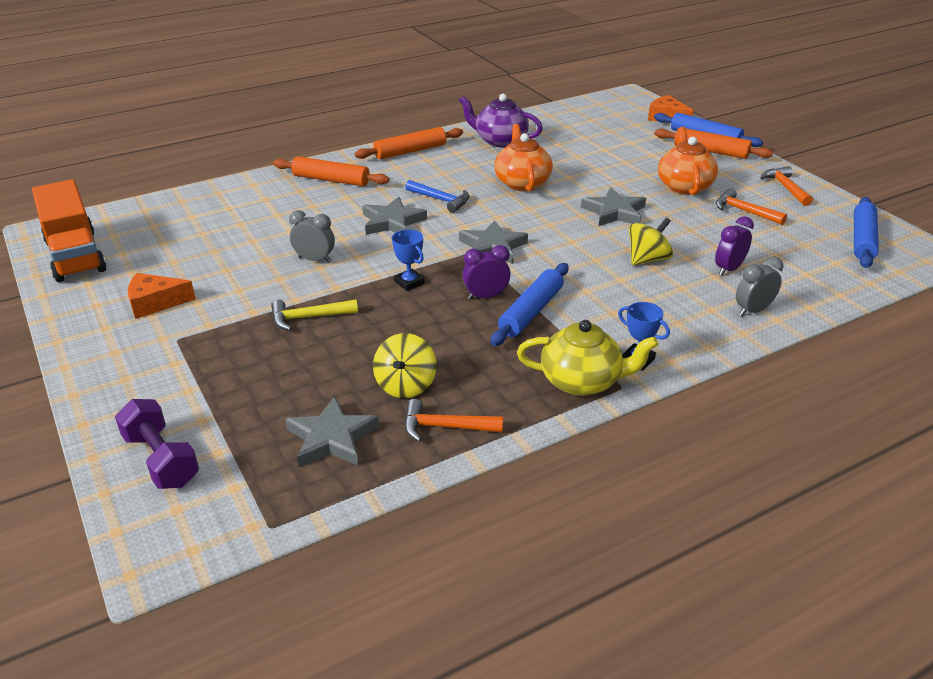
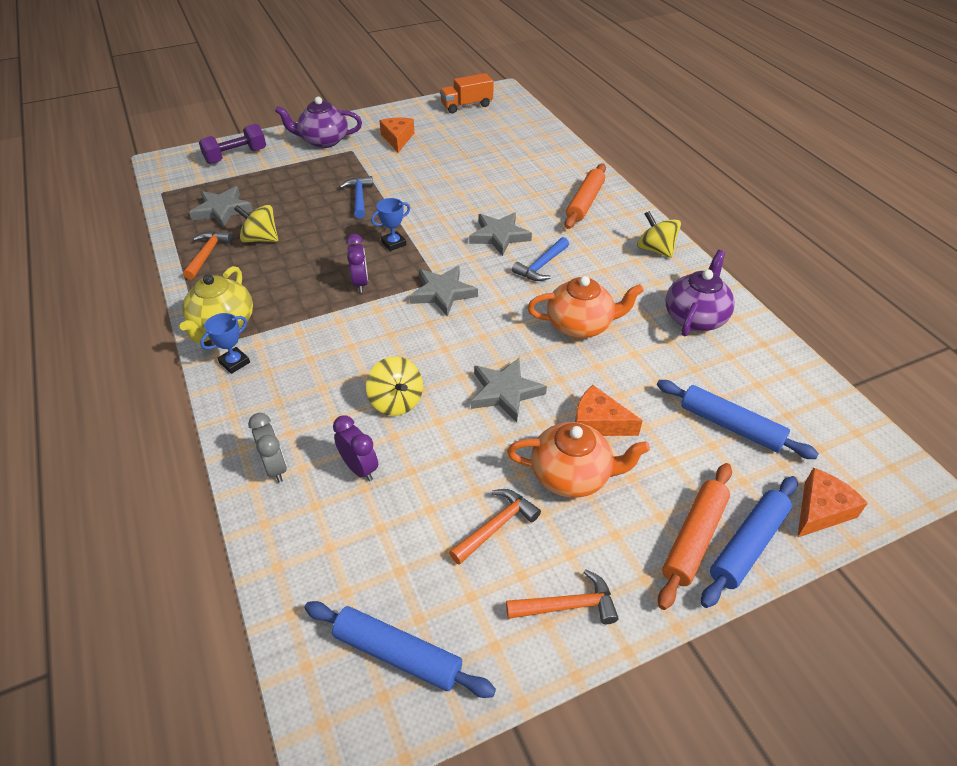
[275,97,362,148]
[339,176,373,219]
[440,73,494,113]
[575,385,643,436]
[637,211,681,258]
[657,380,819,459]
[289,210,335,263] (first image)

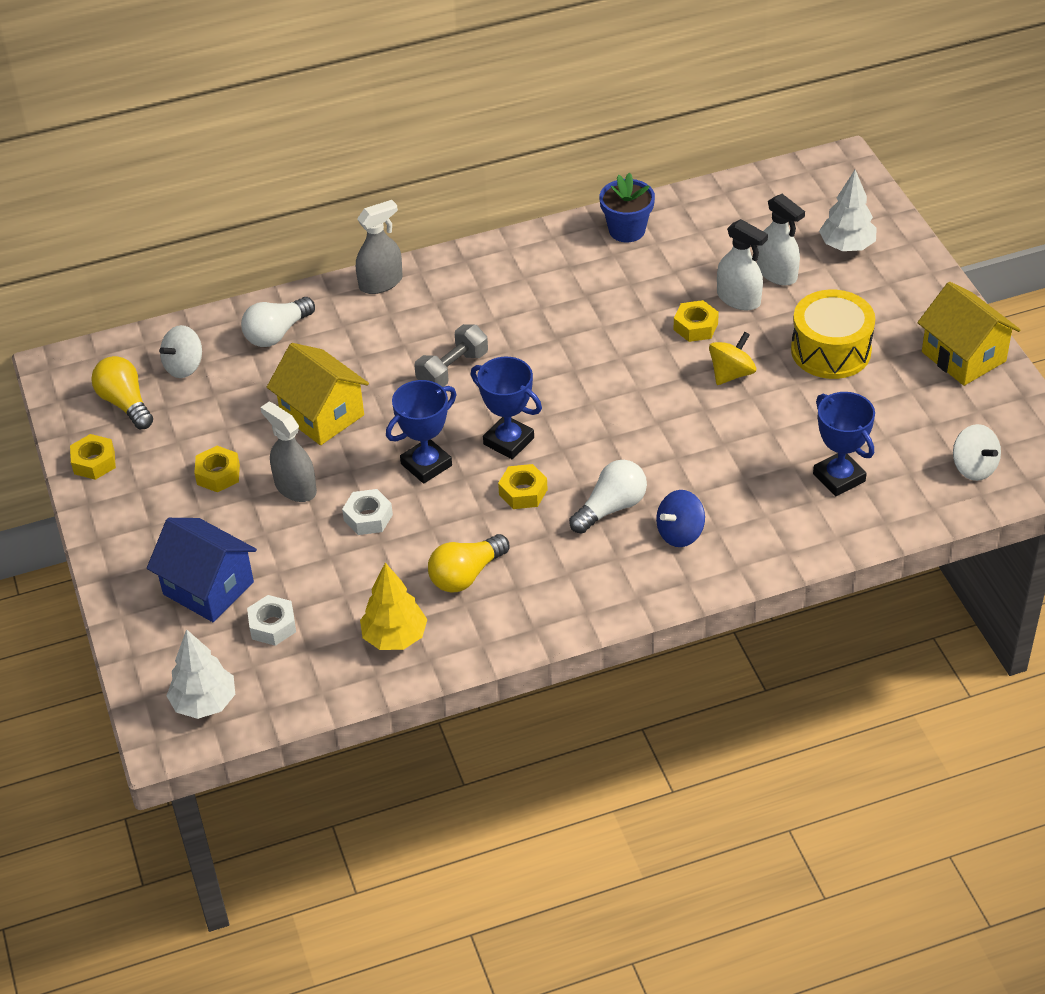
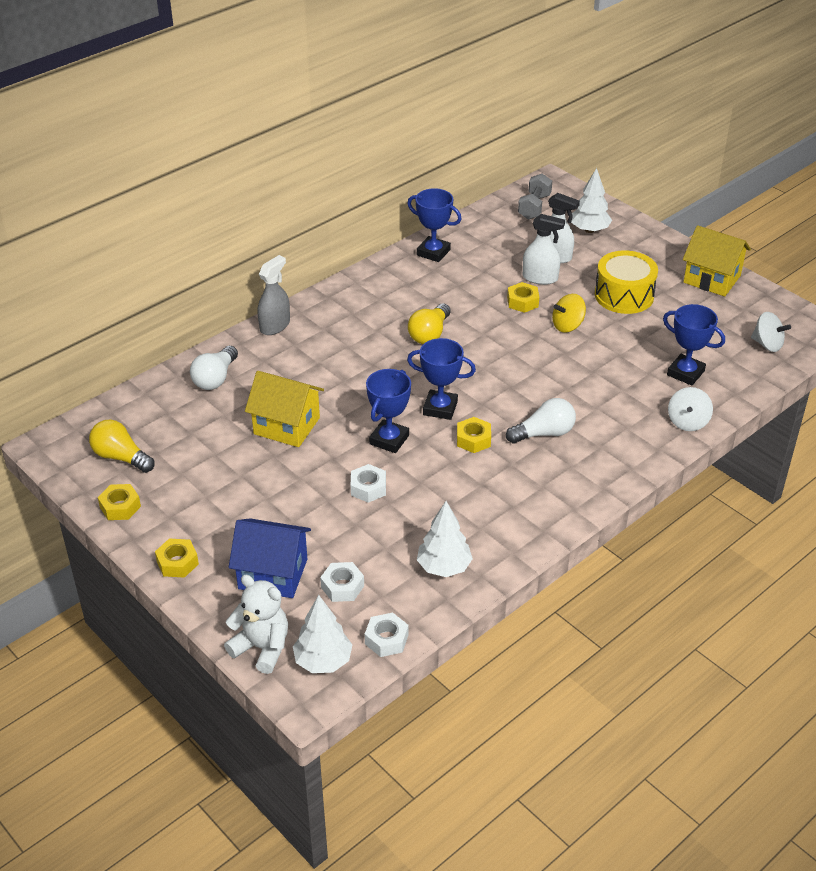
[155,539,199,578]
[224,575,288,674]
[365,613,409,657]
[407,188,462,262]
[408,303,451,344]
[417,501,473,577]
[506,398,576,443]
[518,174,552,220]
[552,294,586,333]
[668,387,713,431]
[261,402,317,502] (first image)
[656,490,705,547] (first image)

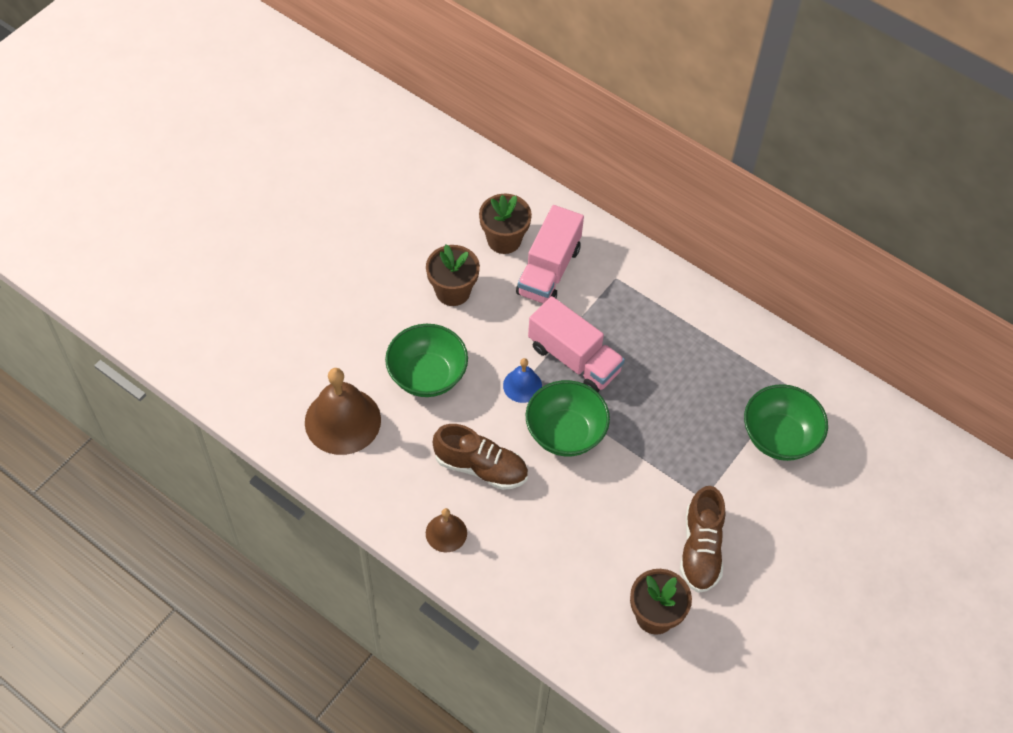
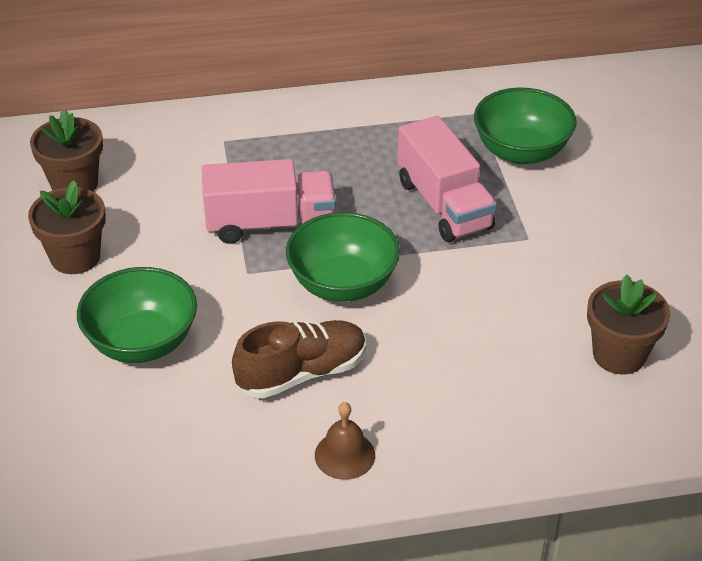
[397,116,497,242]
[305,368,381,455] (first image)
[503,358,542,403] (first image)
[680,486,726,593] (first image)

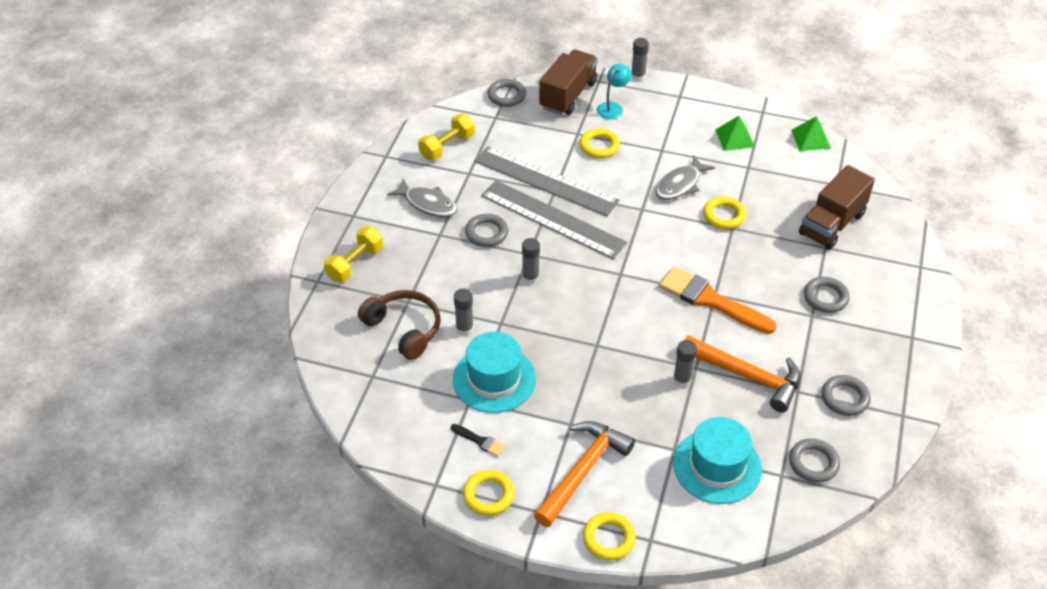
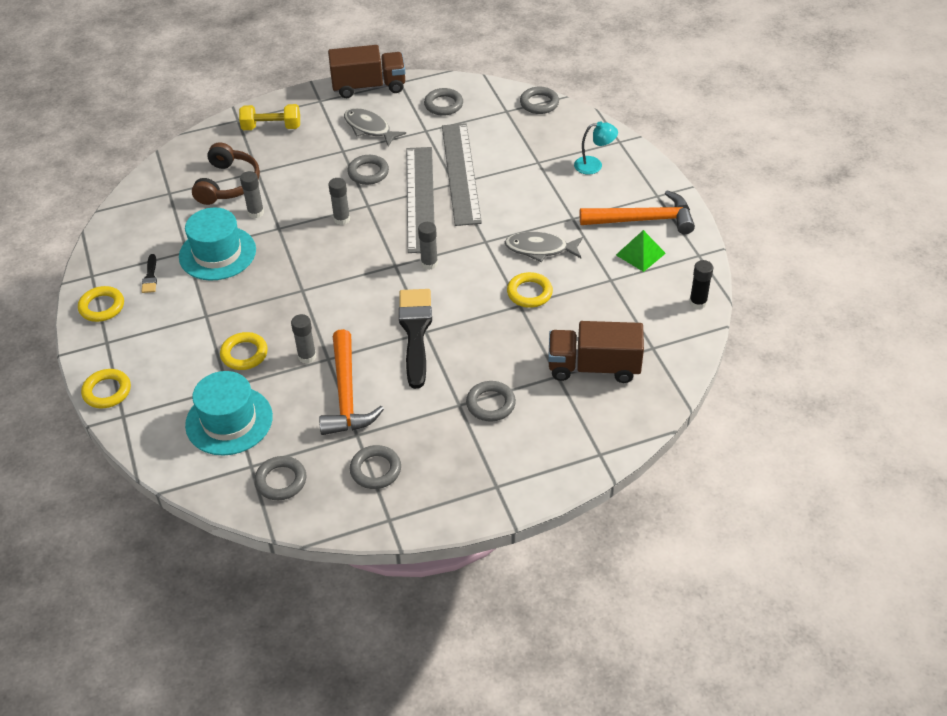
[220,332,268,370]
[328,45,405,98]
[344,108,406,147]
[399,289,432,389]
[418,222,438,270]
[424,88,463,116]
[580,191,695,234]
[689,260,713,309]

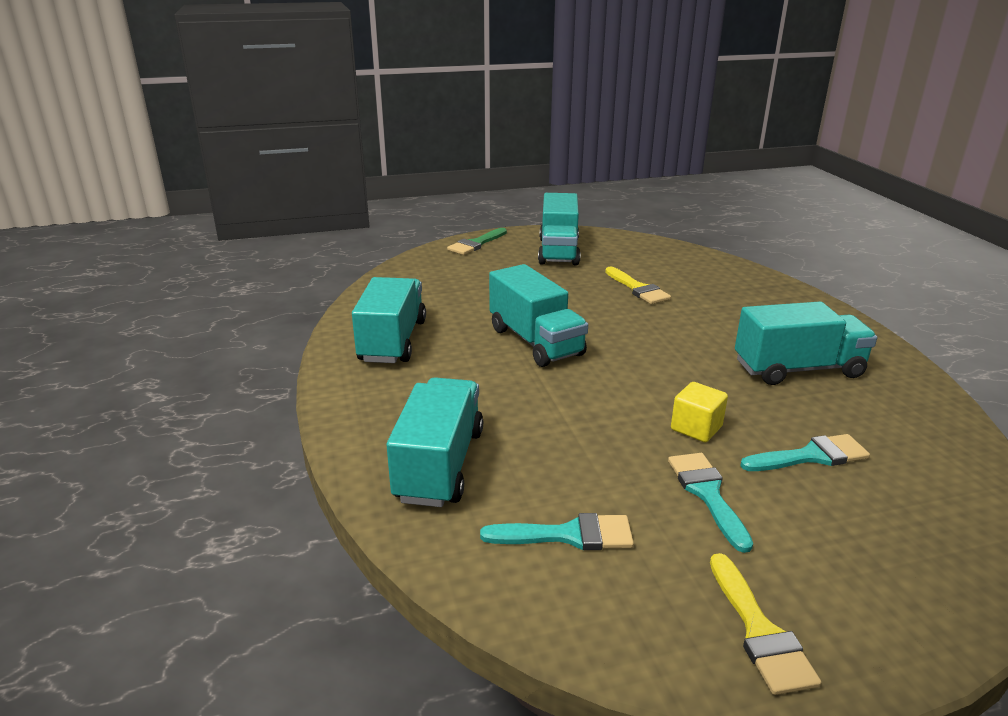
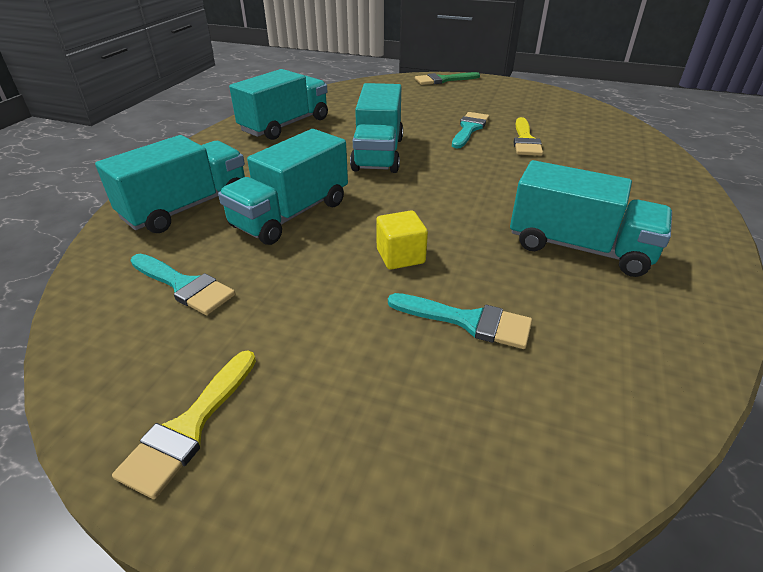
[218,129,348,245]
[452,112,489,149]

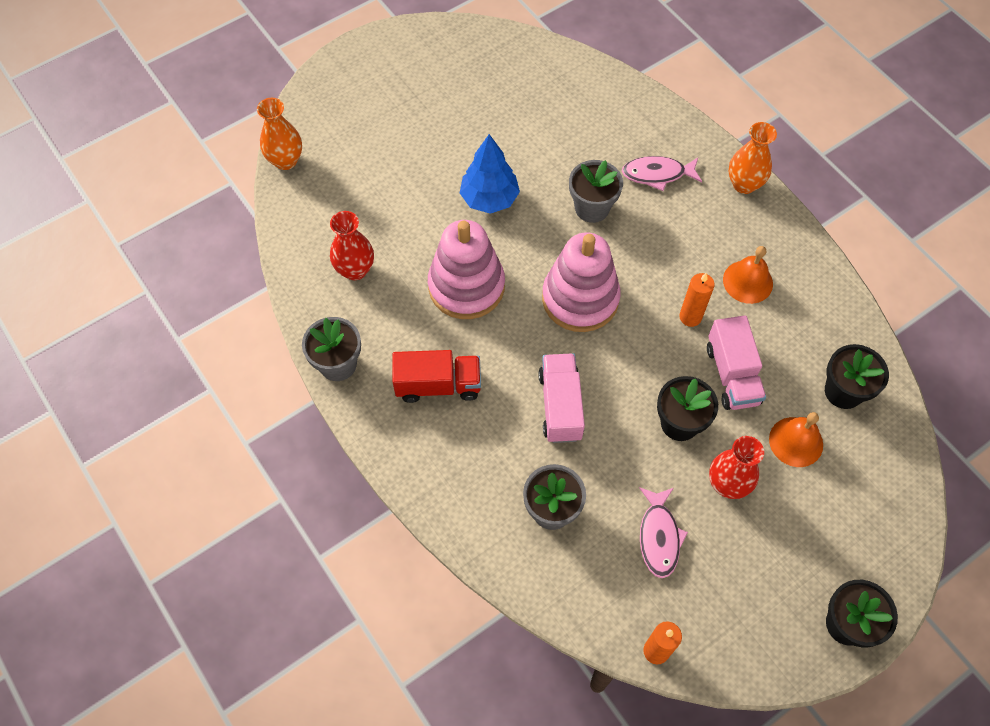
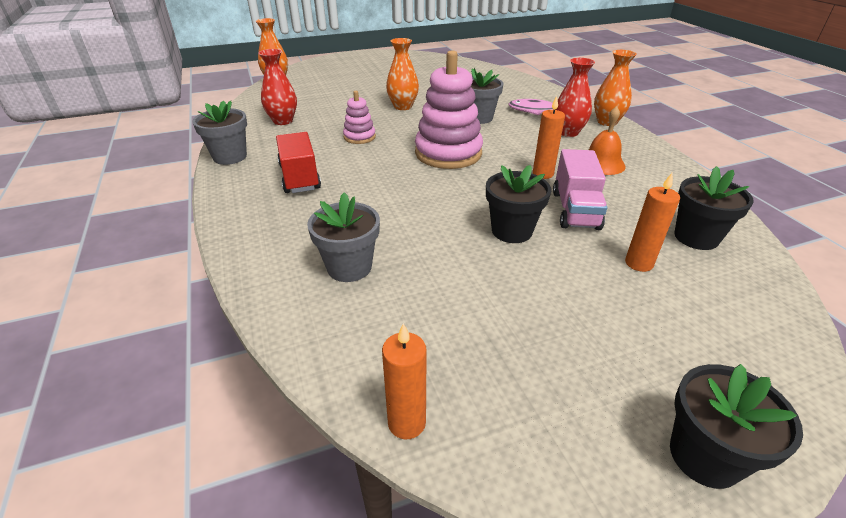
[276,132,321,193]
[343,91,376,144]
[386,38,419,110]
[555,58,595,137]
[625,173,680,272]
[538,353,585,443] (first image)
[639,487,688,578] (first image)

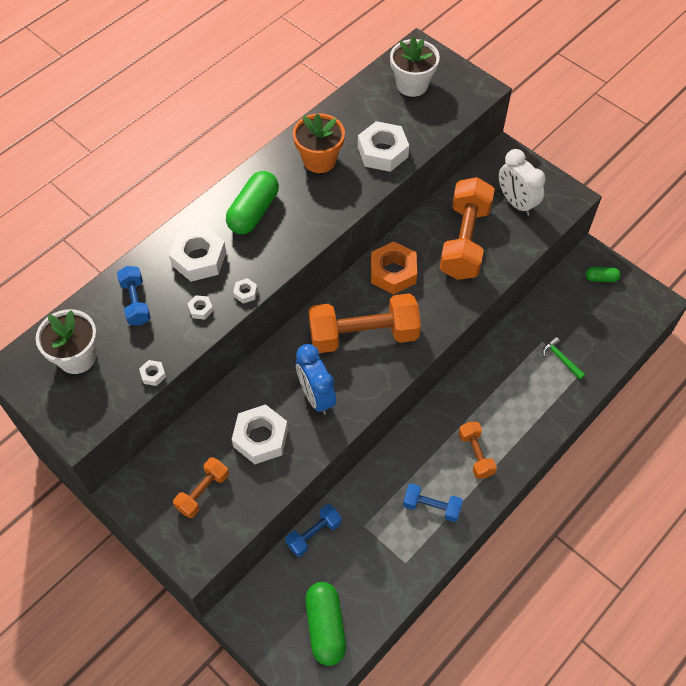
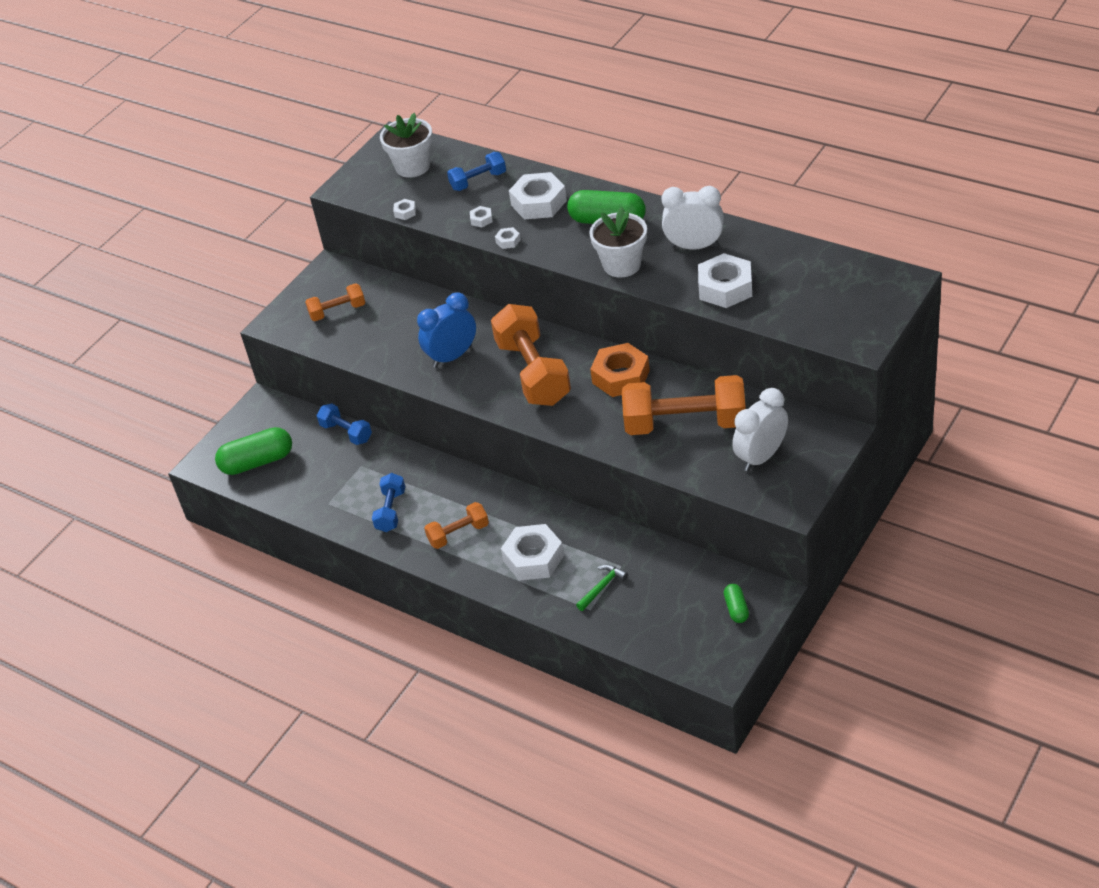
[305,283,365,321]
[501,524,564,581]
[589,207,647,277]
[661,186,724,250]

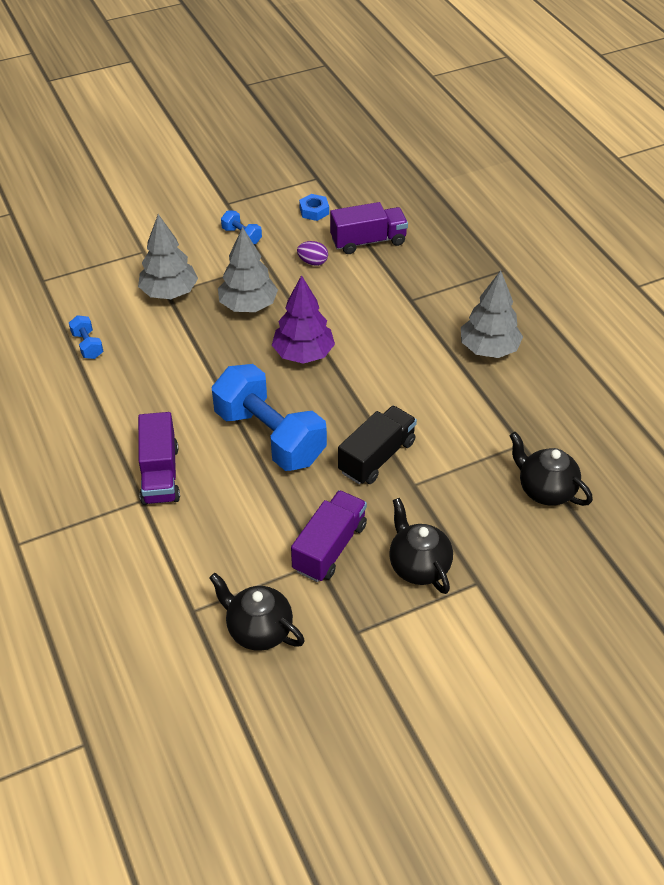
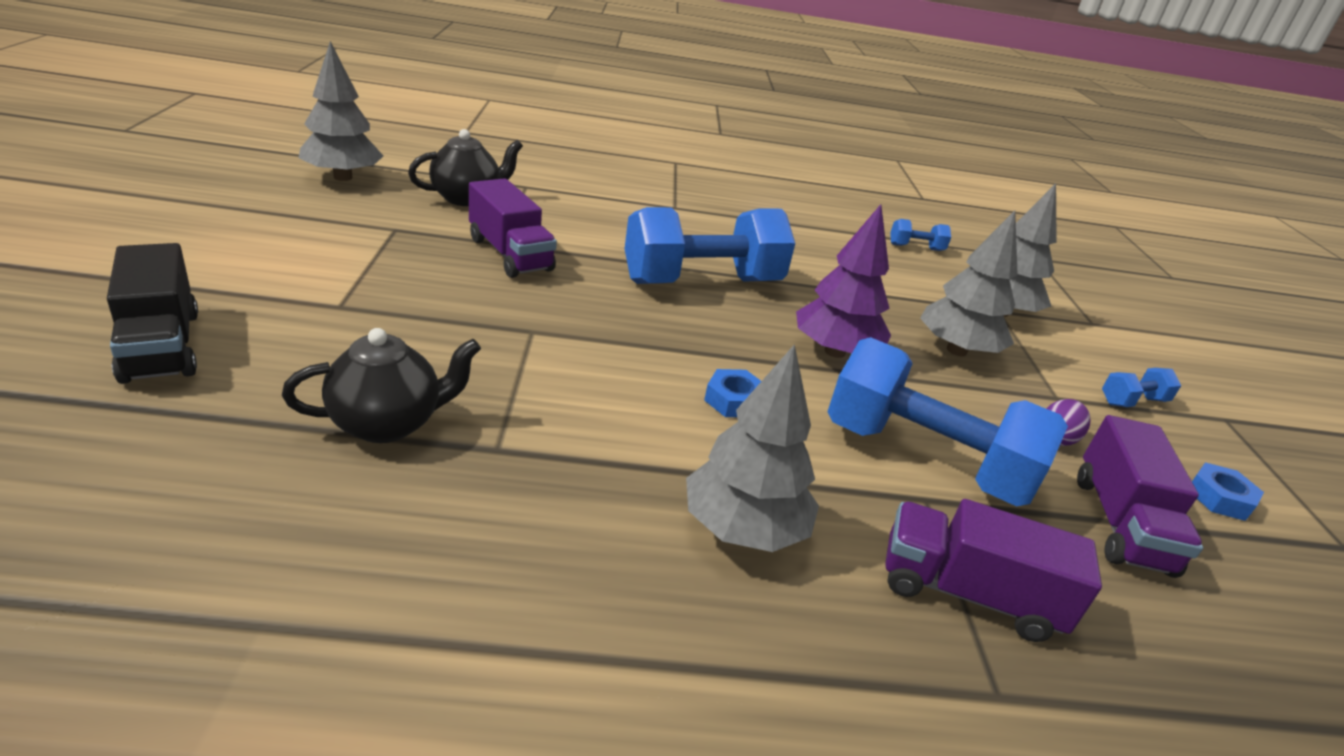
[107,243,198,384]
[298,41,383,181]
[704,369,761,417]
[827,337,1068,506]
[886,499,1102,642]
[389,498,453,594] (first image)

